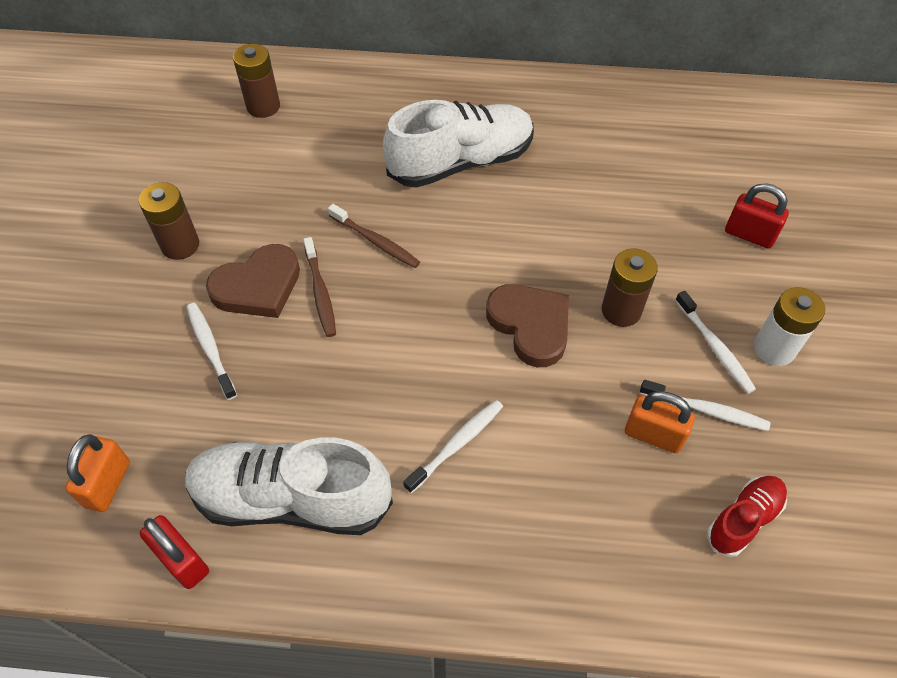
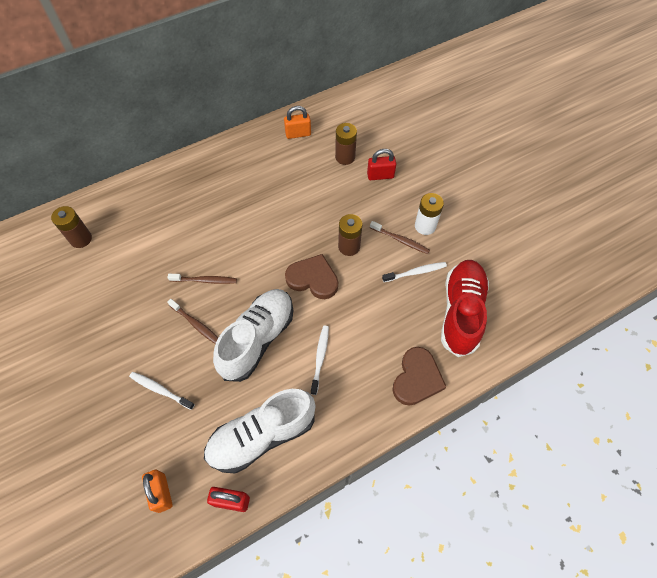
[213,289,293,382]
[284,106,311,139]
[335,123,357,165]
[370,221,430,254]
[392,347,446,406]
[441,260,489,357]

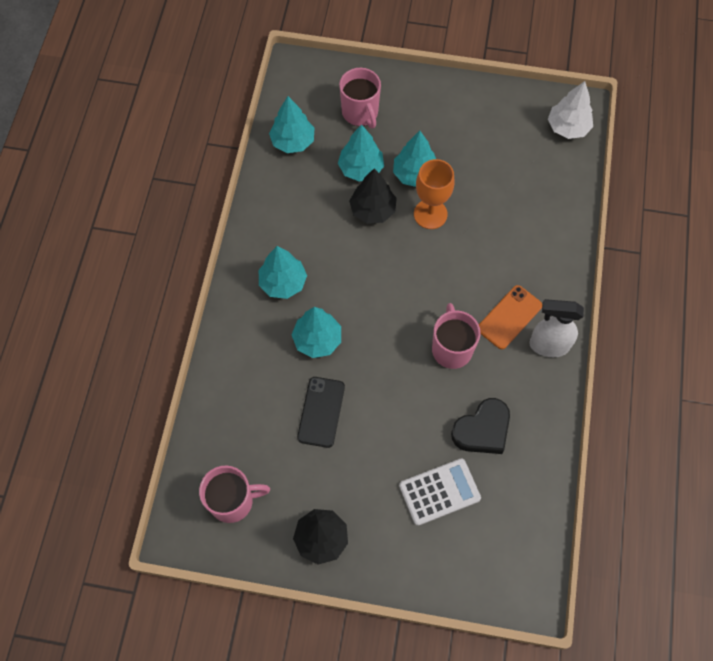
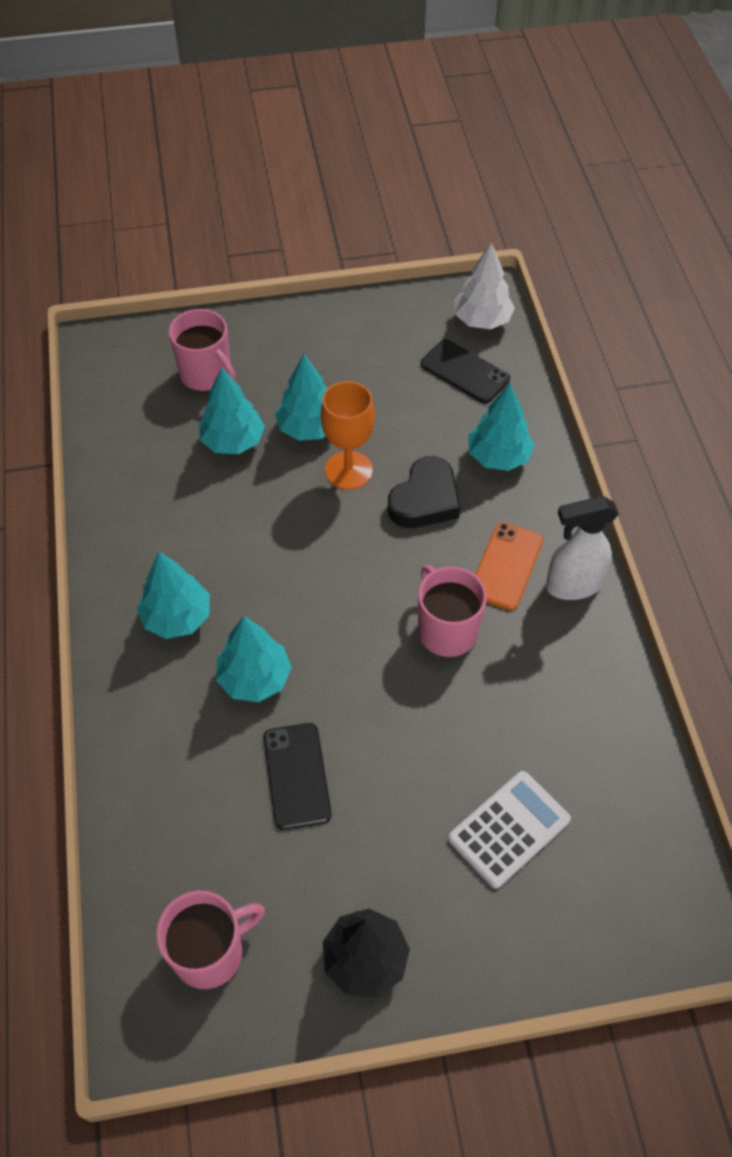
[388,456,461,528]
[421,339,510,403]
[468,383,535,471]
[349,168,397,224] (first image)

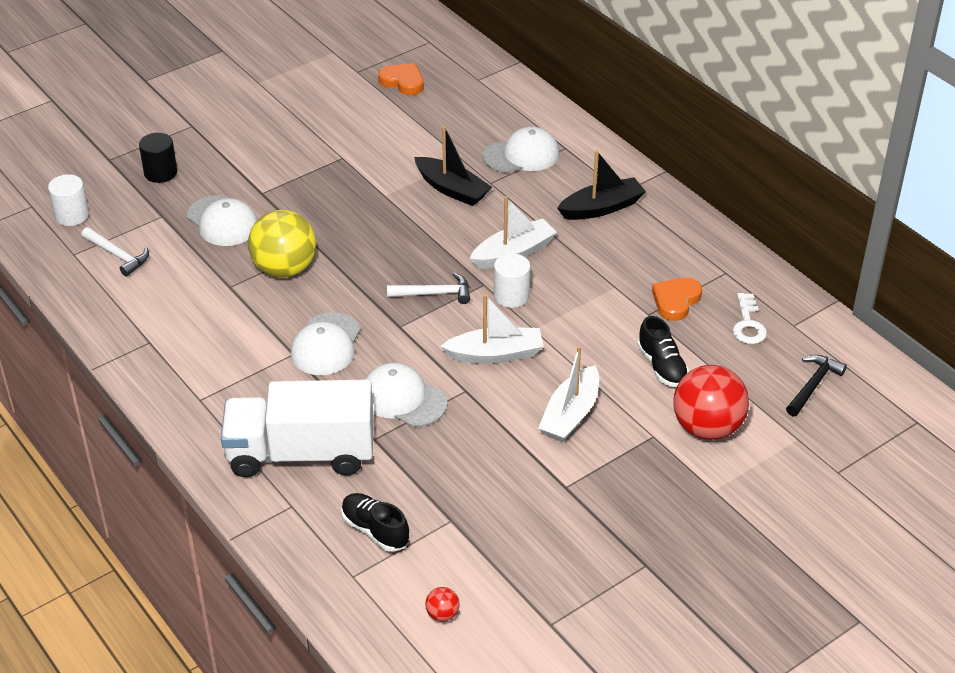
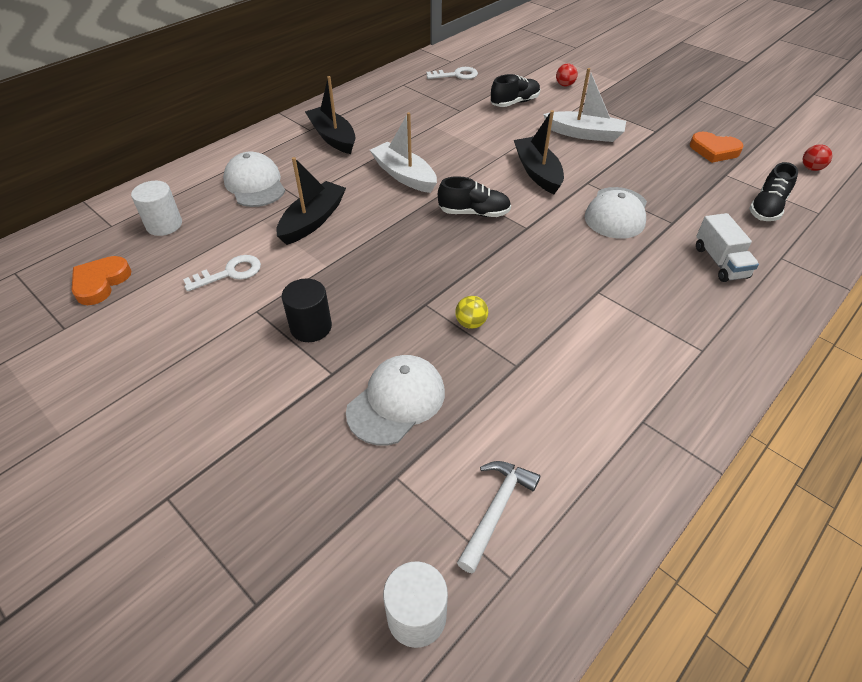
[131,181,182,236]
[183,255,261,292]
[282,278,332,342]
[438,176,511,217]
[455,296,488,329]
[514,110,564,194]
[556,64,578,86]
[690,132,744,163]
[696,213,759,282]
[291,312,361,375] (first image)
[786,355,847,416] (first image)

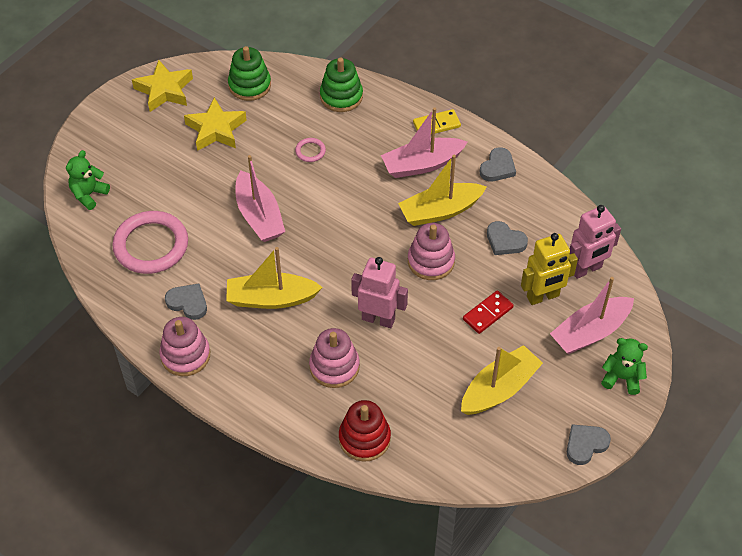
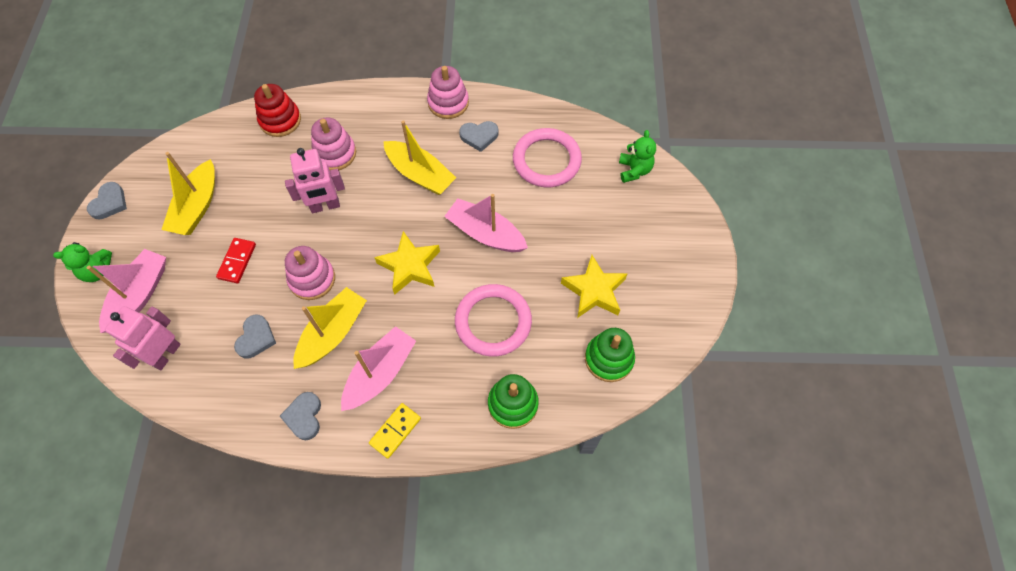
[234,314,276,359]
[374,231,440,295]
[383,120,456,195]
[455,284,532,357]
[521,233,578,305] (first image)

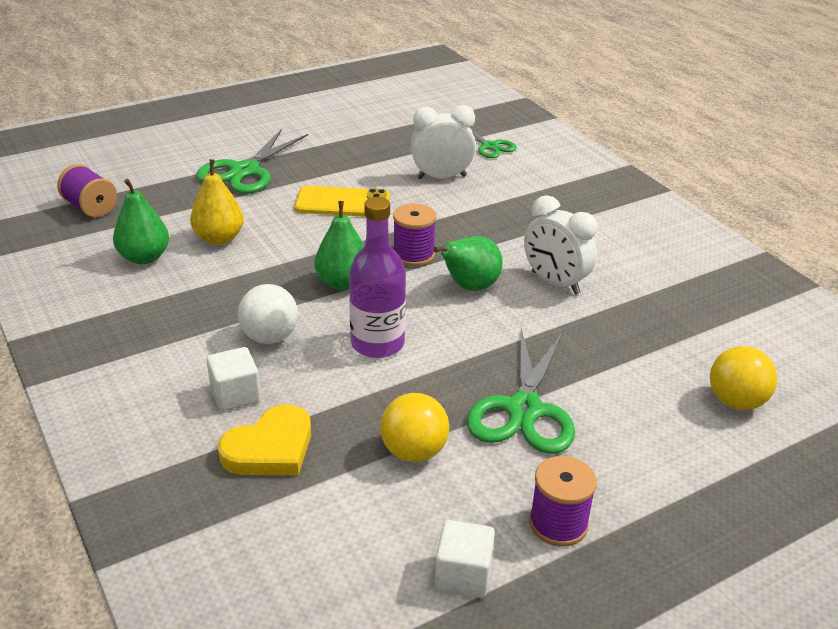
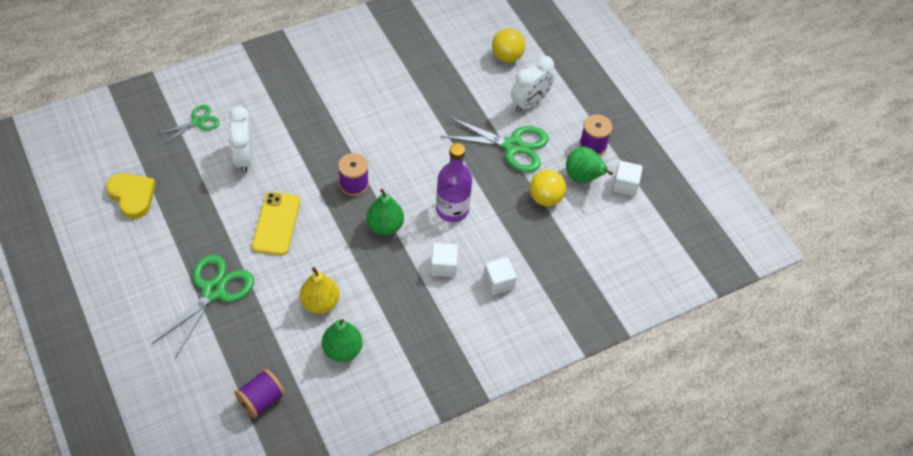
[106,173,156,219]
[152,254,254,357]
[431,243,458,278]
[511,56,554,112]
[566,147,613,183]

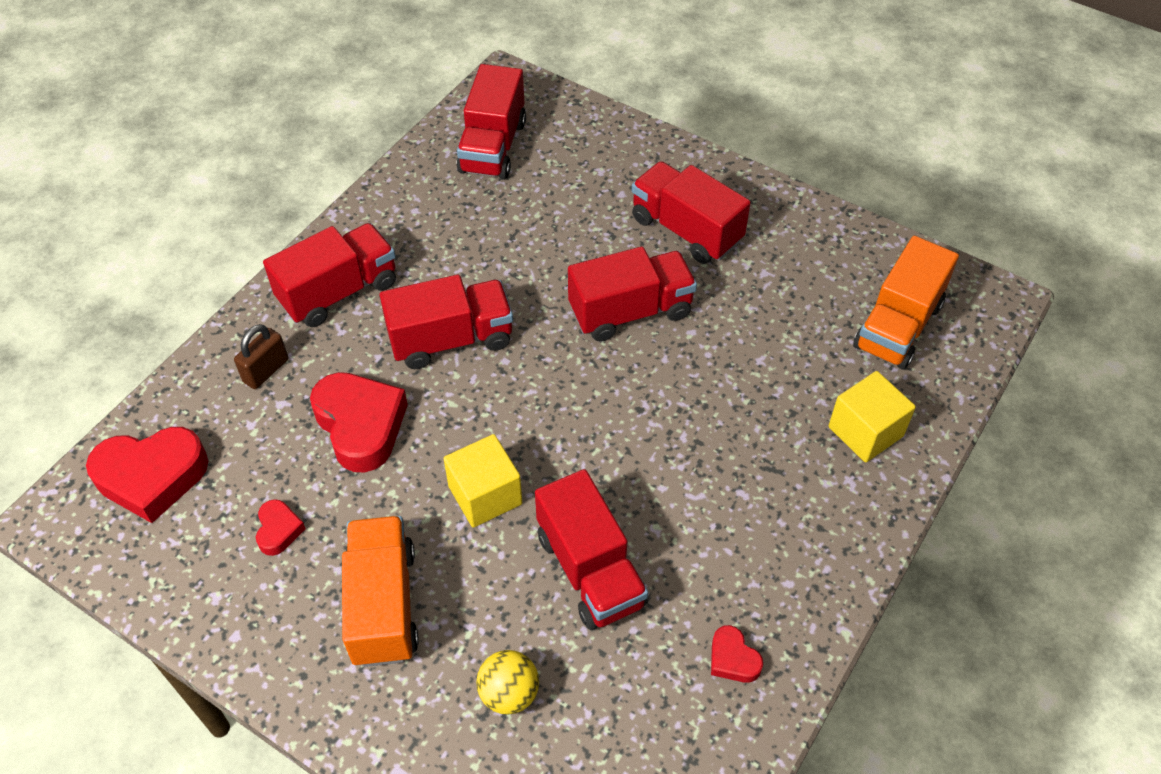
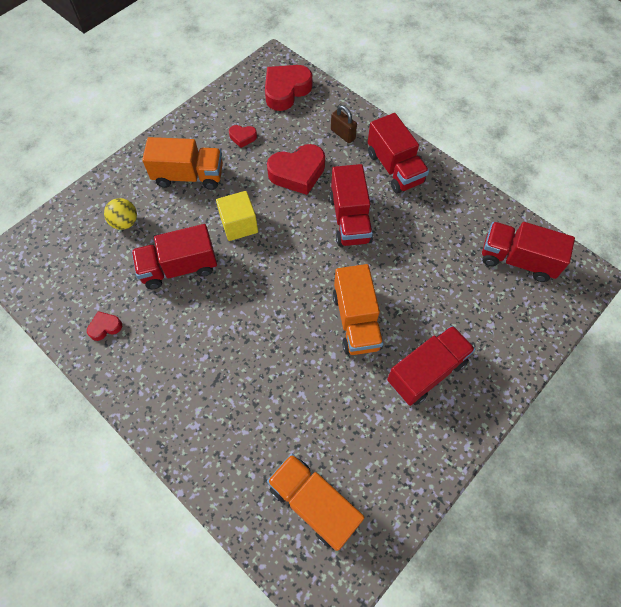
[265,65,312,111]
[333,264,384,355]
[829,371,916,462] (first image)

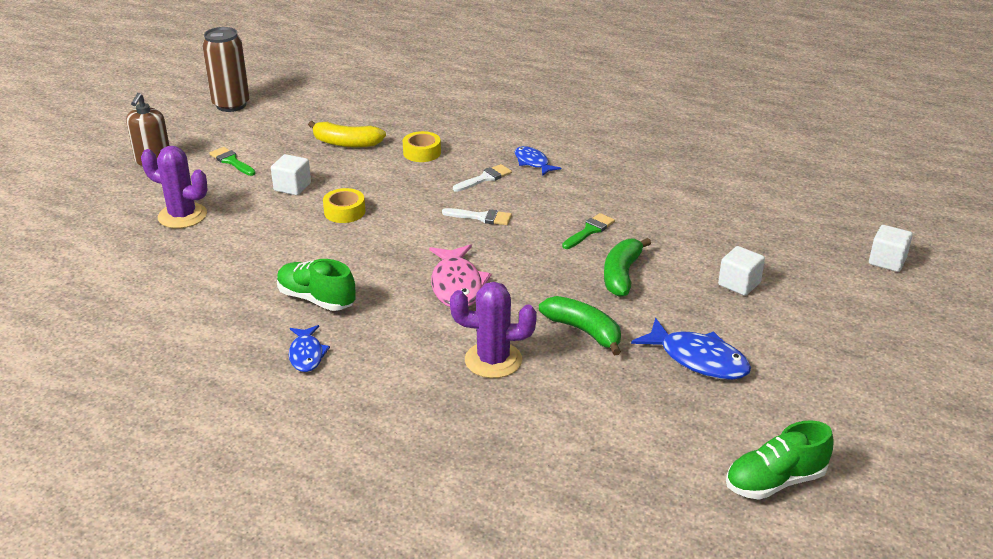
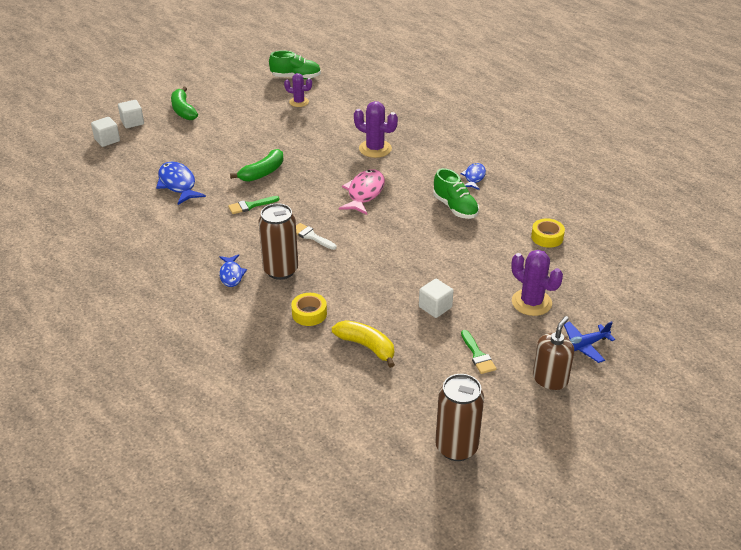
[118,100,144,128]
[156,162,206,205]
[171,87,198,120]
[258,203,298,280]
[284,73,312,107]
[531,218,565,248]
[564,321,616,363]

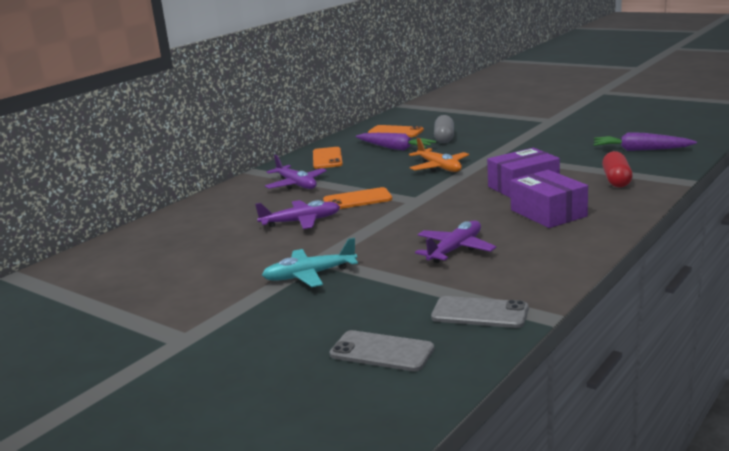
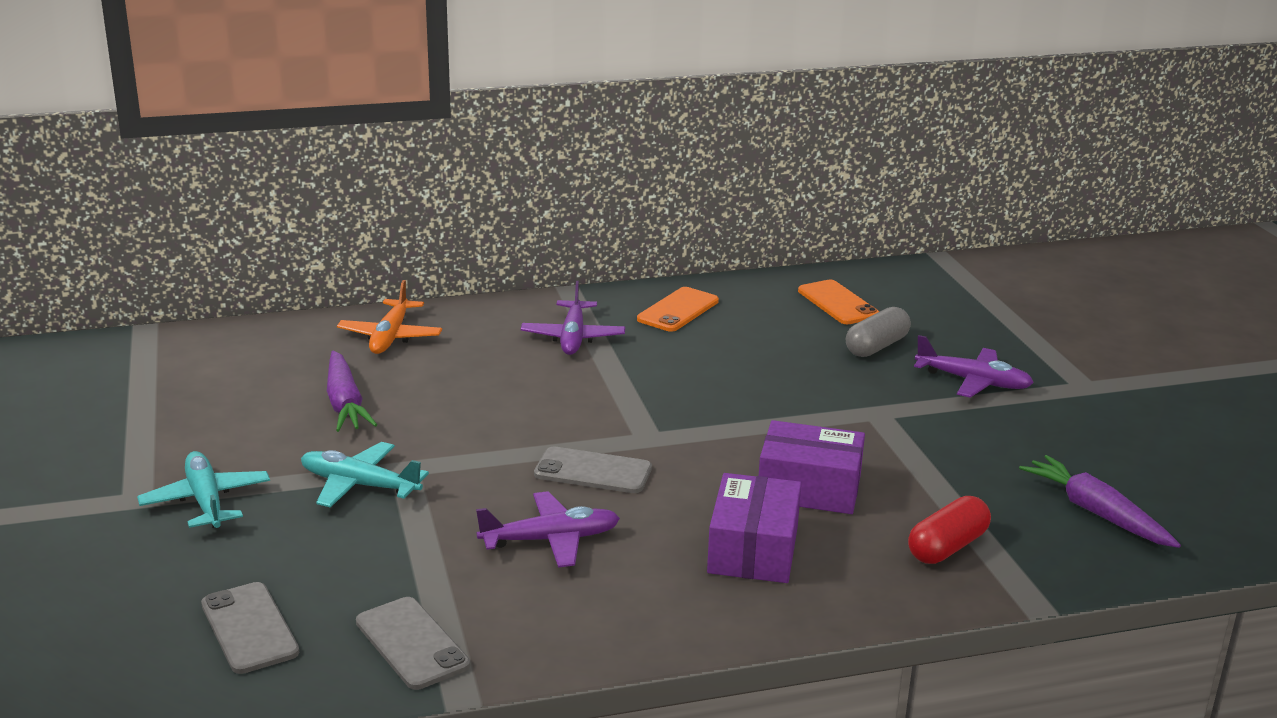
[137,451,270,528]
[327,351,377,432]
[337,280,442,354]
[534,447,652,493]
[914,335,1034,398]
[323,187,392,209] (first image)

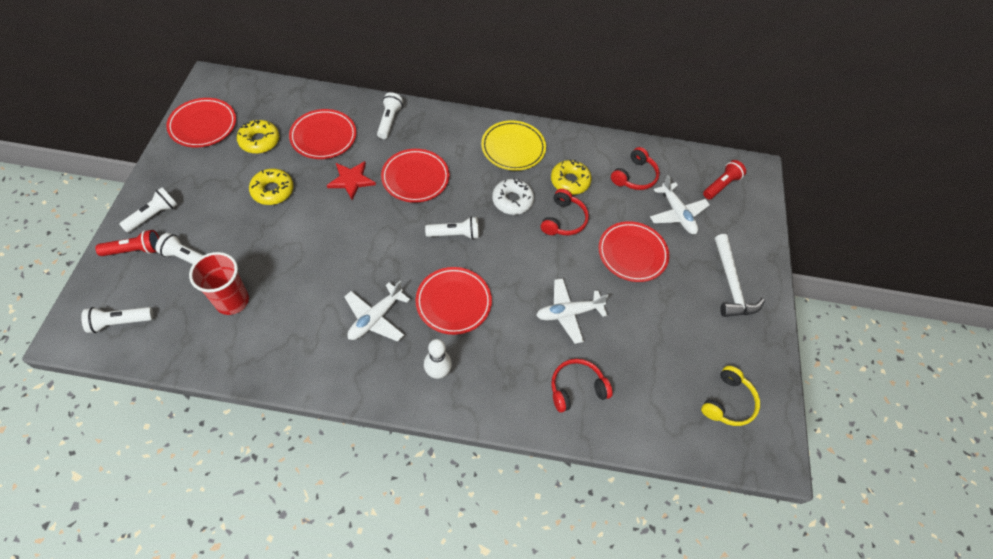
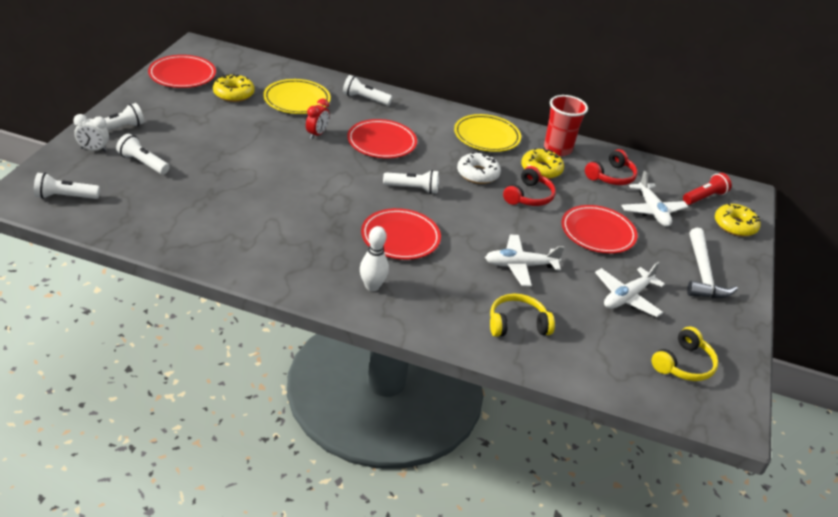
[73,114,109,152]
[263,79,331,114]
[306,99,329,139]
[343,75,392,106]
[490,294,555,337]
[544,95,588,156]
[595,262,665,317]
[715,203,761,237]

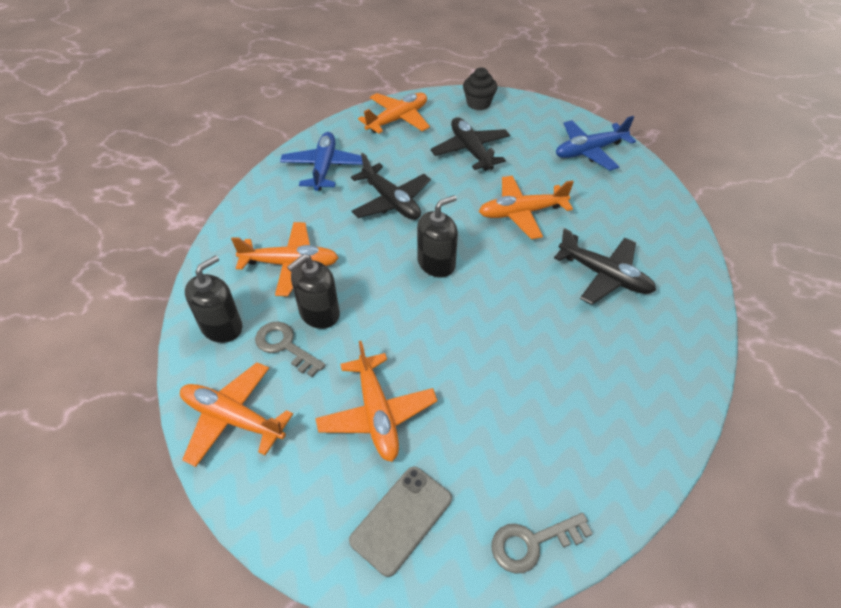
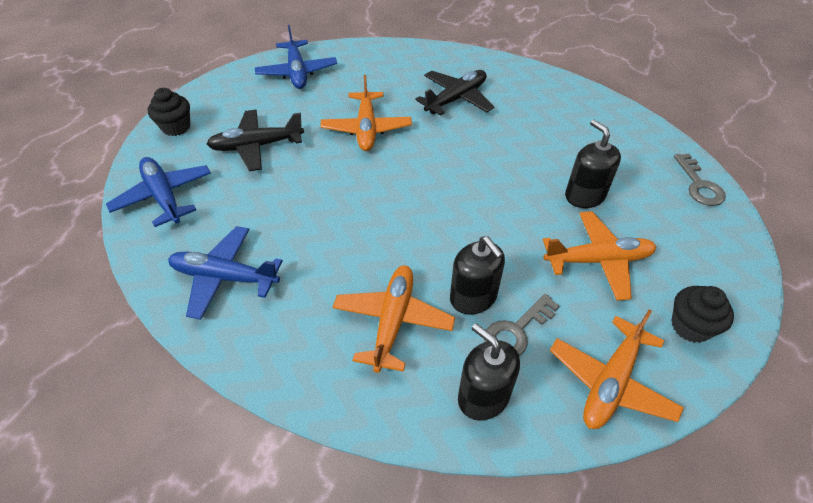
[106,157,211,227]
[565,120,621,208]
[671,286,734,343]
[349,467,452,577] (first image)
[351,153,431,220] (first image)

